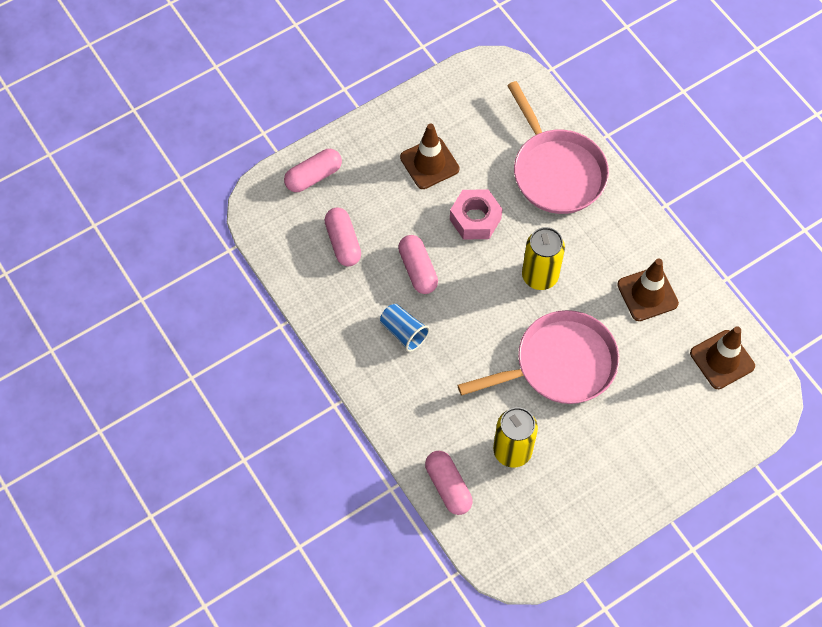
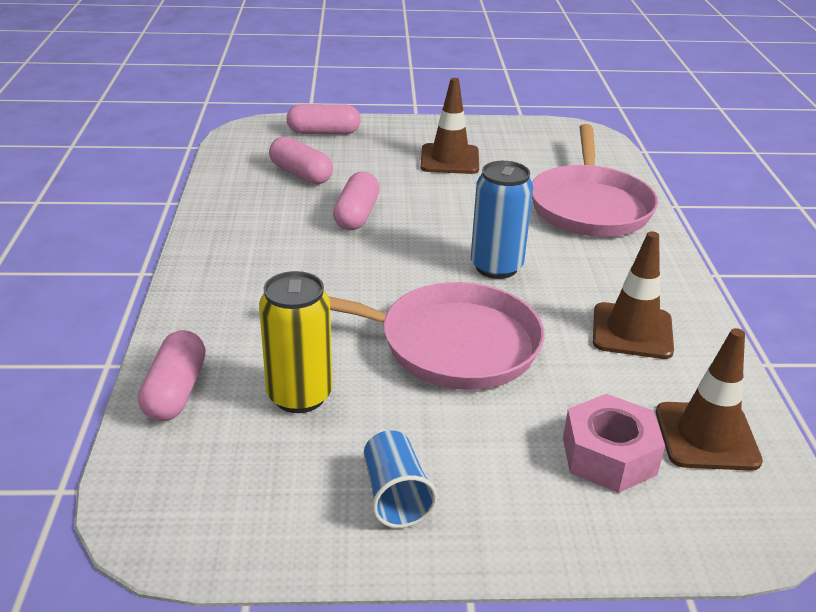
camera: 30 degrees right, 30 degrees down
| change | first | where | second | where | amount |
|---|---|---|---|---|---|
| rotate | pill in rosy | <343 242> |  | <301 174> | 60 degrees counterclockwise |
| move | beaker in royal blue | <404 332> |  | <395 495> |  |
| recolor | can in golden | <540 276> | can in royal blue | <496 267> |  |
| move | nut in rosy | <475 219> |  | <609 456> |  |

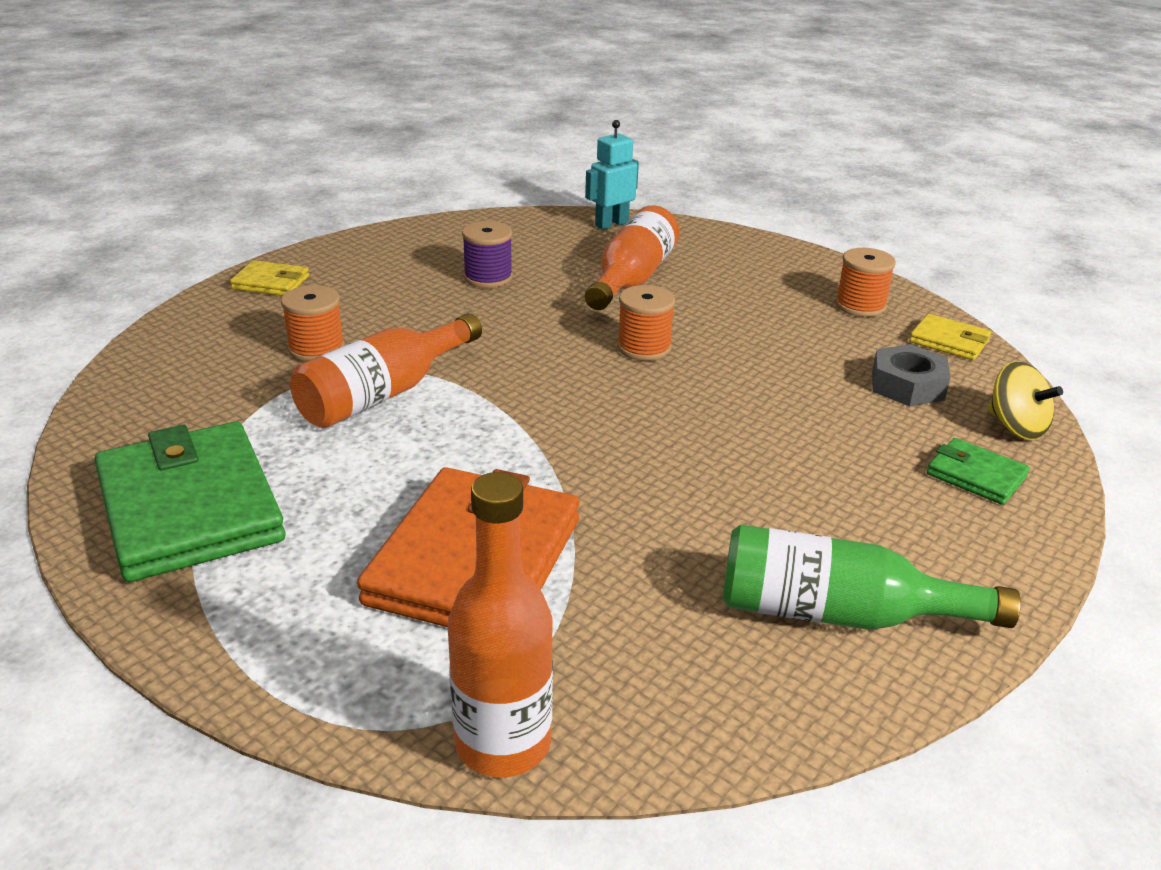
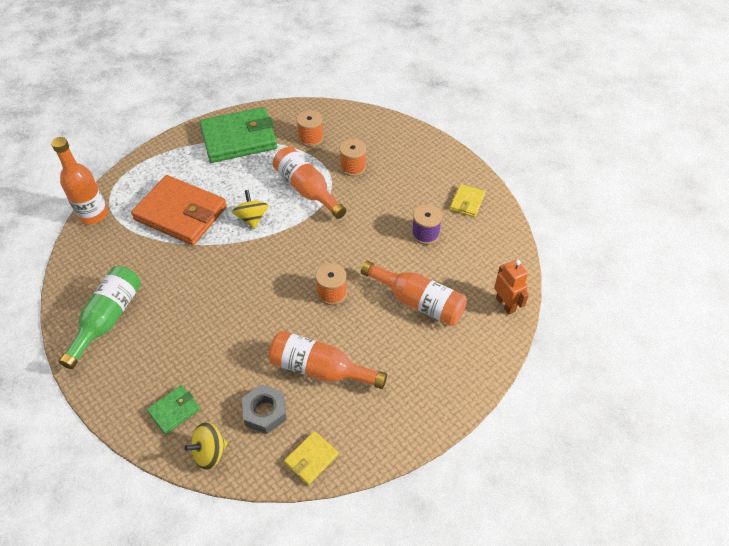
camera: 100 degrees right, 20 degrees up
| change | first | where | second | where | amount |
|---|---|---|---|---|---|
| insert |  |  | spinning top in golden | <252 218> |  |
| insert |  |  | drink bottle in bright orange | <320 369> |  |
| move | reel of thread in bright orange | <860 306> |  | <310 138> |  |
| move | wallet in golden | <271 283> |  | <467 202> |  |
| recolor | toy robot in aqua | <611 224> | toy robot in bright orange | <505 304> |  |

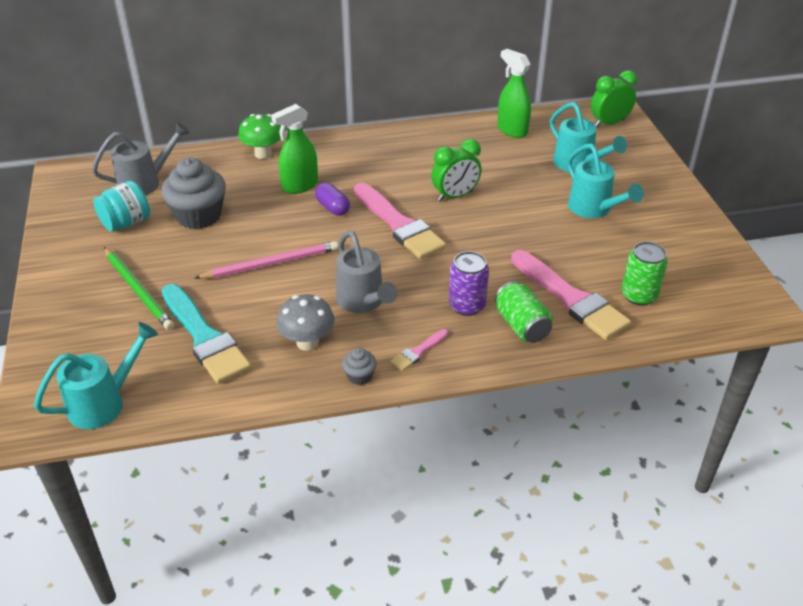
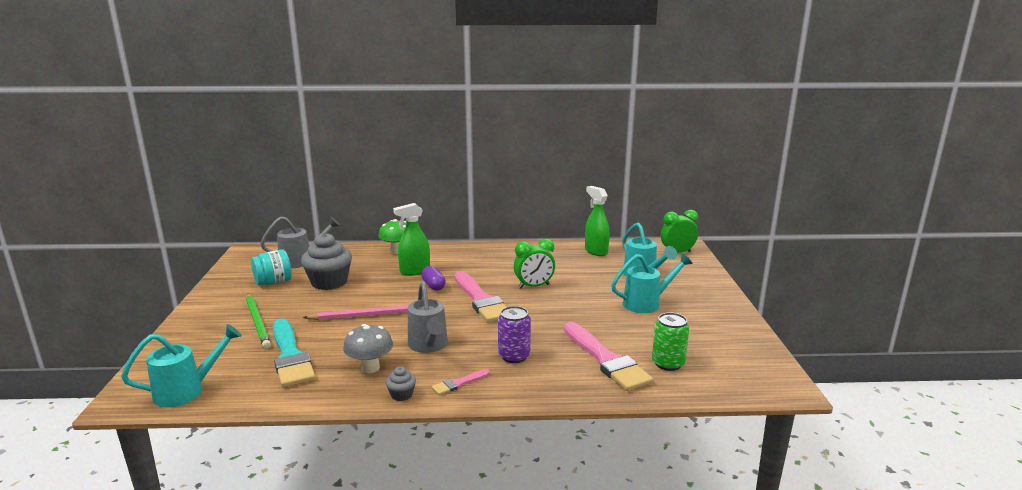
camera: 10 degrees right, 20 degrees down
| change | first | where | second | where | amount |
|---|---|---|---|---|---|
| rotate | watering can in aqua | <593 209> |  | <646 303> | 90 degrees counterclockwise |
| delete | can in emerald | <521 325> |  |  |  |

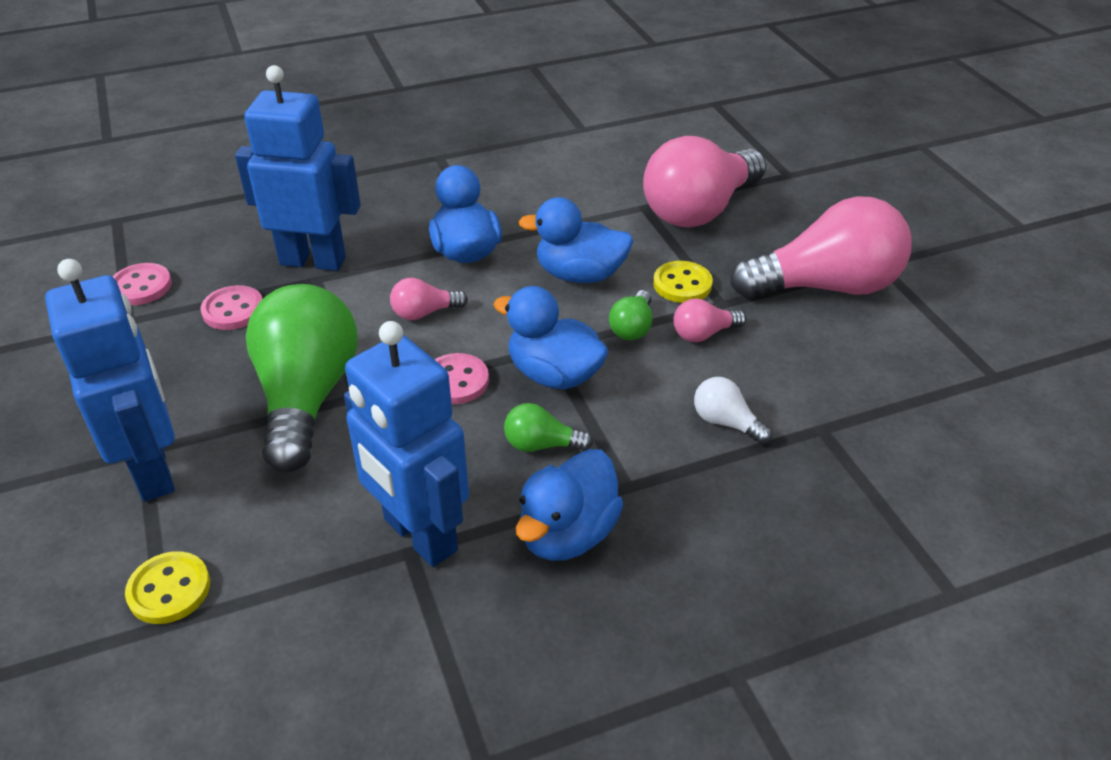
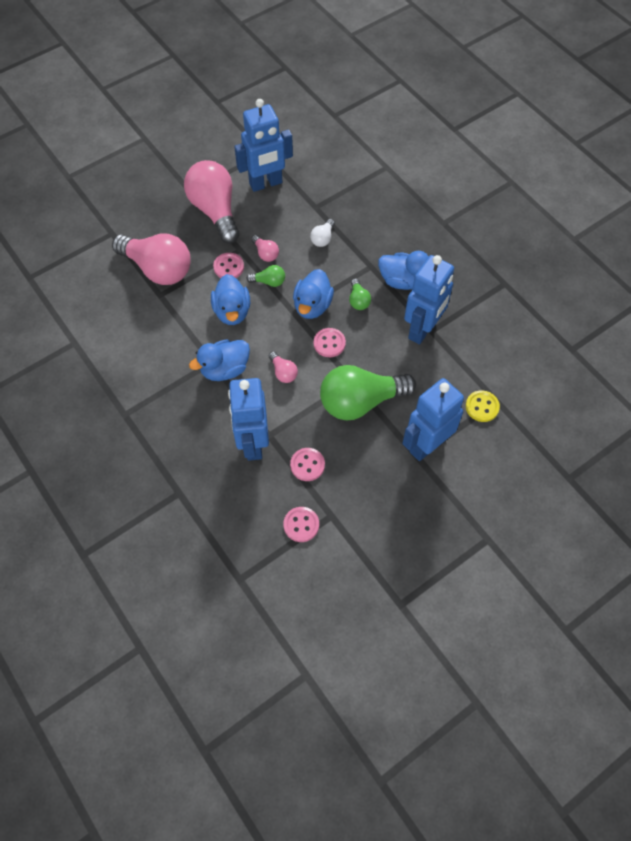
camera: 105 degrees left, 20 degrees up
| change | first | where | second | where | amount |
|---|---|---|---|---|---|
| recolor | button in golden | <682 284> | button in rosy | <228 267> |  |
| insert |  |  | toy robot in royal blue | <266 184> |  |

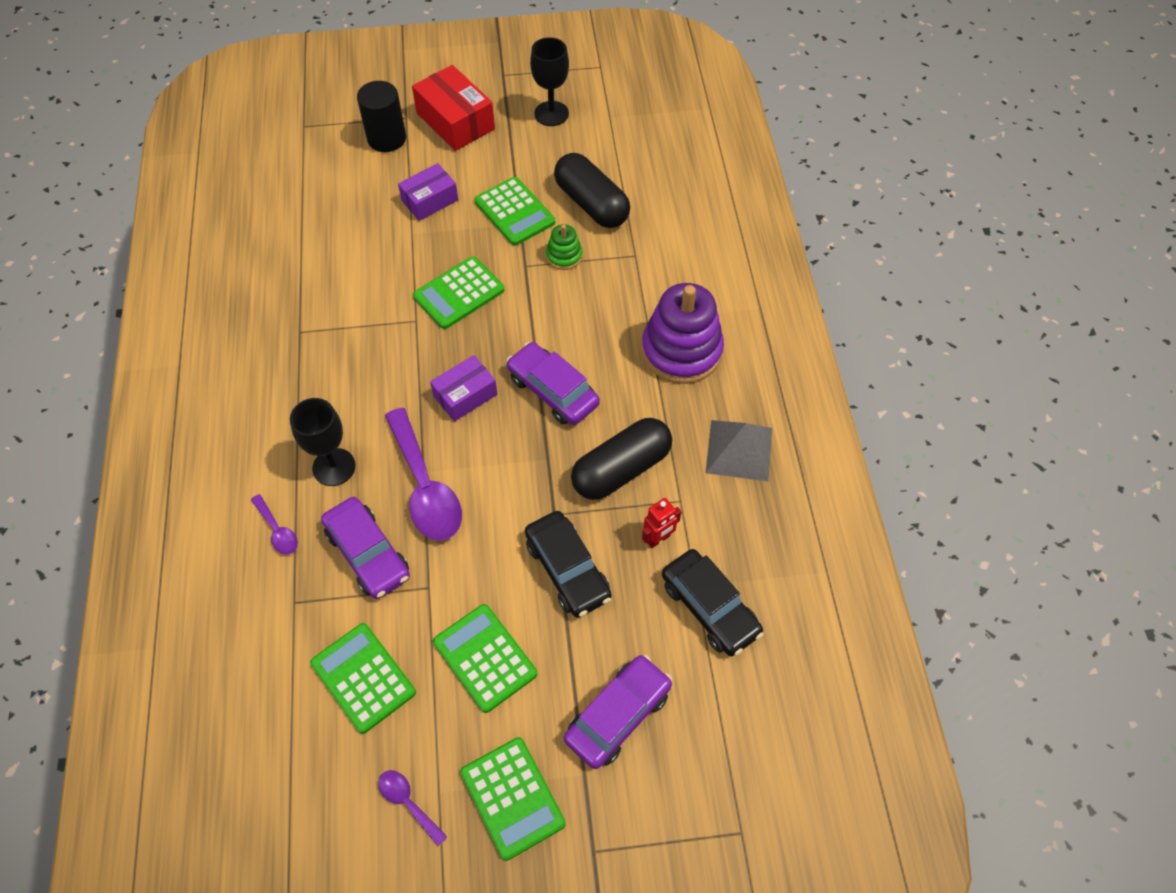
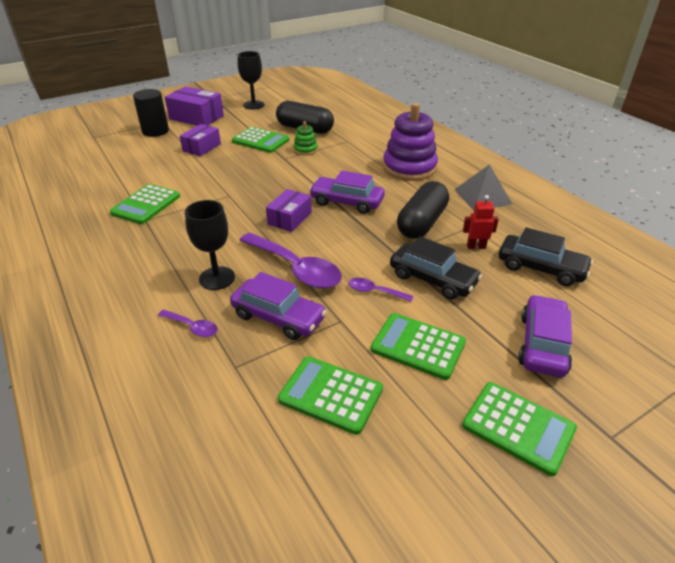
camera: 25 degrees left, 20 degrees down
| change | first | where | second | where | amount |
|---|---|---|---|---|---|
| move | pocket calculator in emerald | <459 293> |  | <146 205> |  |
| recolor | box in scarlet | <455 121> | box in violet | <196 117> |  |
| move | spoon in violet | <408 803> |  | <375 291> |  |
| rotate | toy robot in scarlet | <658 539> |  | <476 246> | 120 degrees counterclockwise |

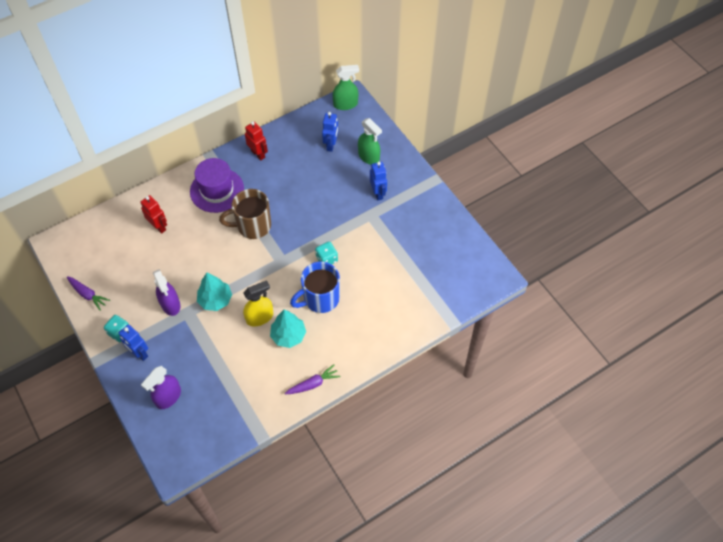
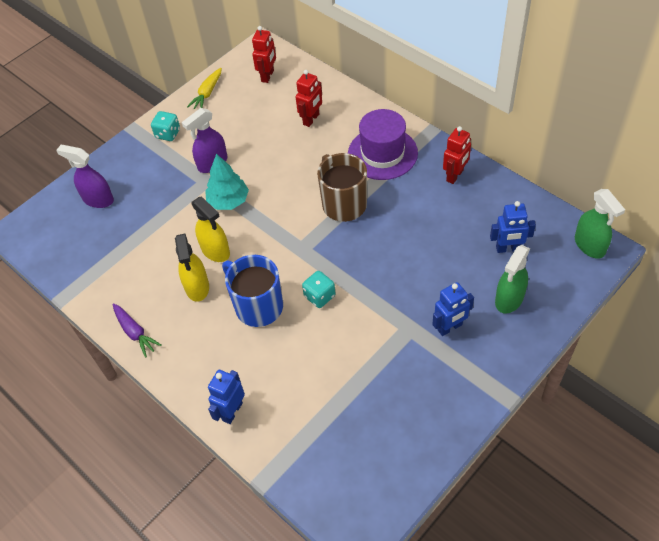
camera: 80 degrees right, 5 degrees down
| change | first | where | second | where | amount |
|---|---|---|---|---|---|
| replace | tree in aqua | <288 335> | spray cleaner in golden | <197 287> |  |
| recolor | carrot in violet | <88 294> | carrot in golden | <207 93> |  |
| move | toy robot in royal blue | <139 353> |  | <232 411> |  |
| insert |  |  | toy robot in scarlet | <268 76> |  |

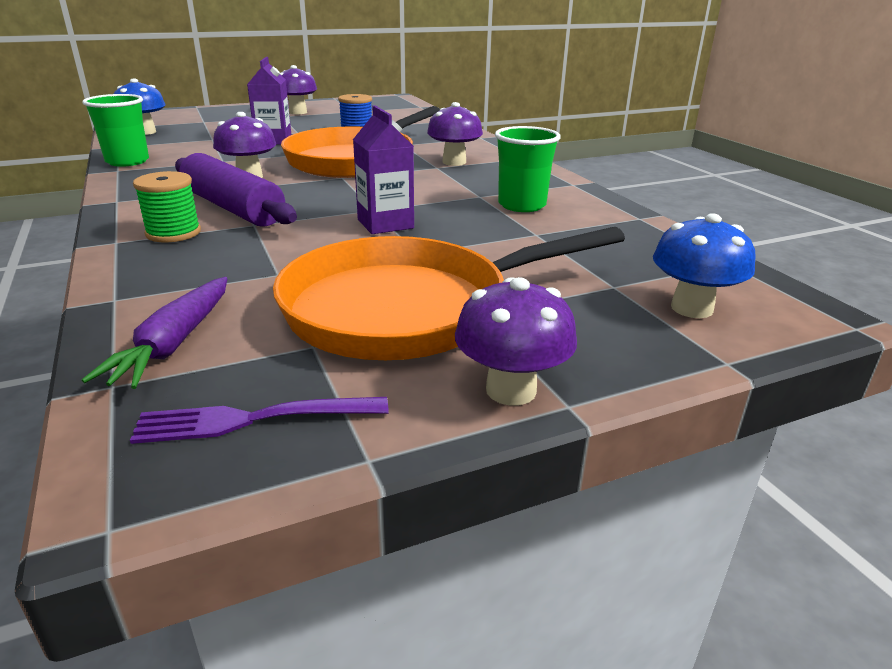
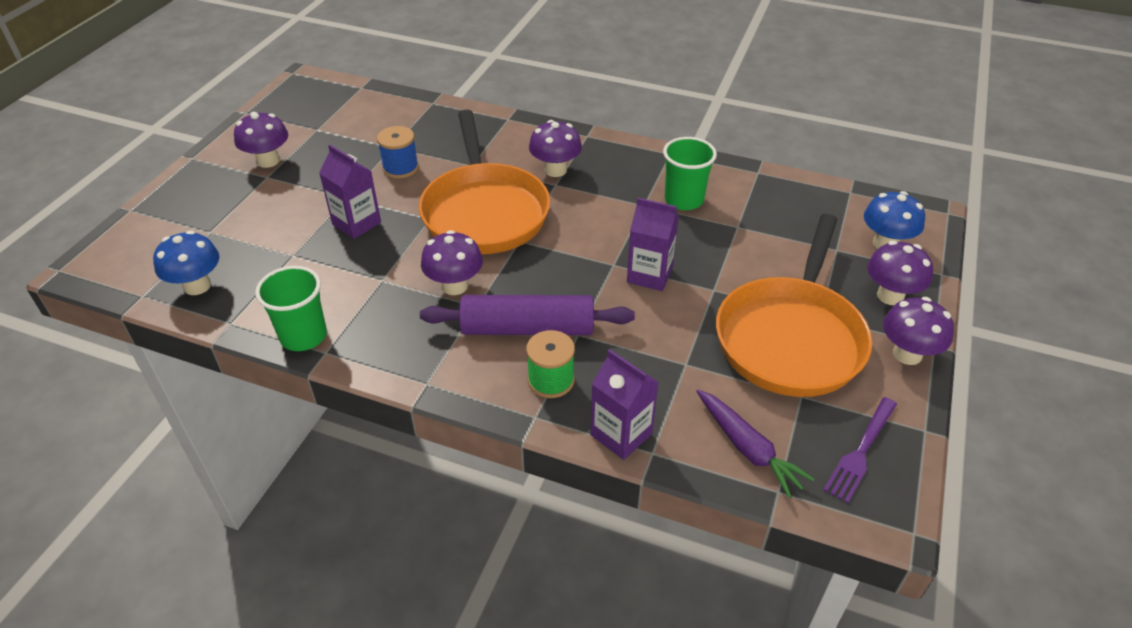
camera: 45 degrees left, 15 degrees up
| change | first | where | second | where | amount |
|---|---|---|---|---|---|
| insert |  |  | milk carton in violet | <621 434> |  |
| insert |  |  | mushroom in violet | <890 296> |  |

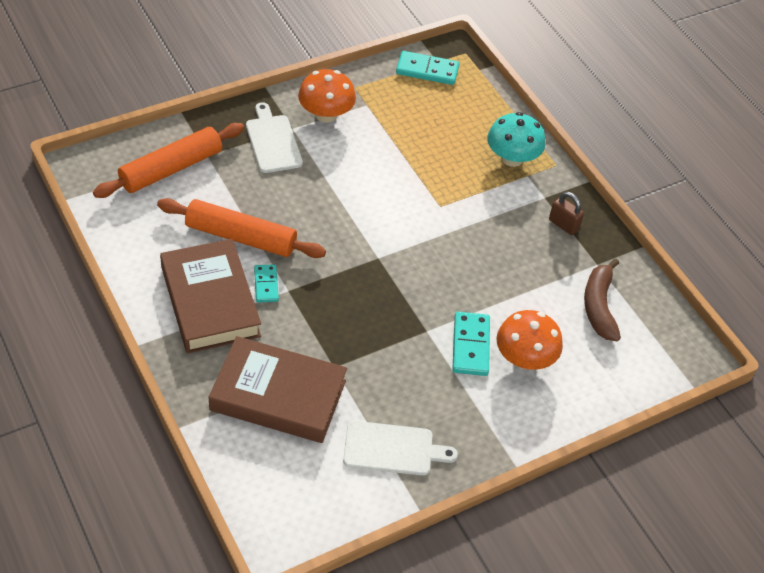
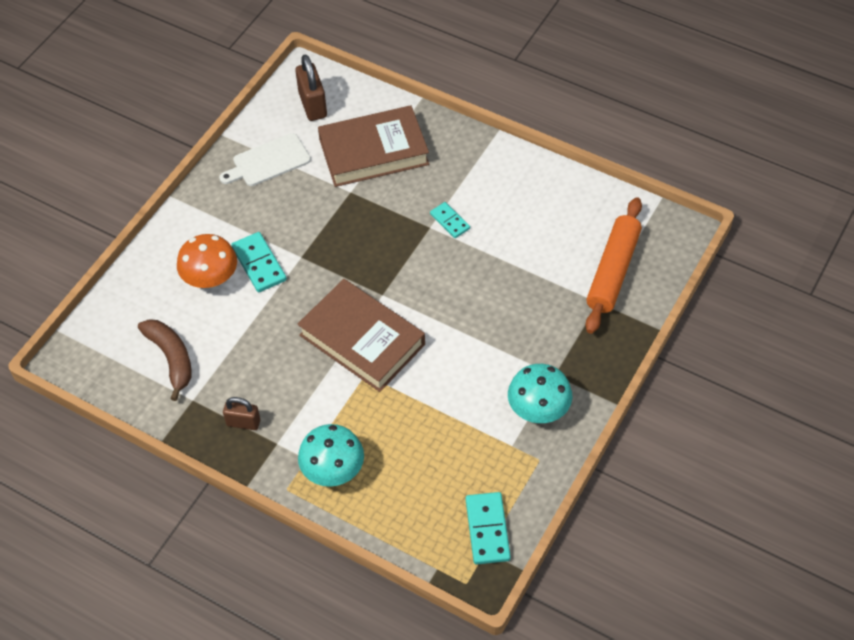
camera: 155 degrees right, 5 degrees up
| change | first | where | second | where | amount |
|---|---|---|---|---|---|
| insert |  |  | small lock in brown | <312 105> |  |
| move | hardback in brown | <210 301> |  | <362 340> |  |
| rotate | domino piece in aqua | <427 70> |  | <487 529> | 75 degrees counterclockwise |
| recolor | mushroom in bright orange | <326 114> | mushroom in aqua | <538 409> |  |
| delete | pastry roller in bright orange | <241 237> |  |  |  |
| delete | cutting board in white | <273 141> |  |  |  |

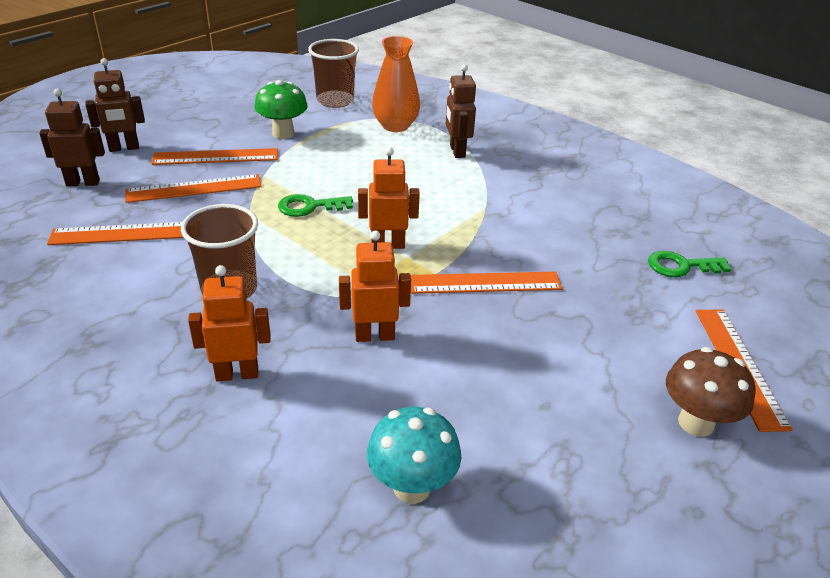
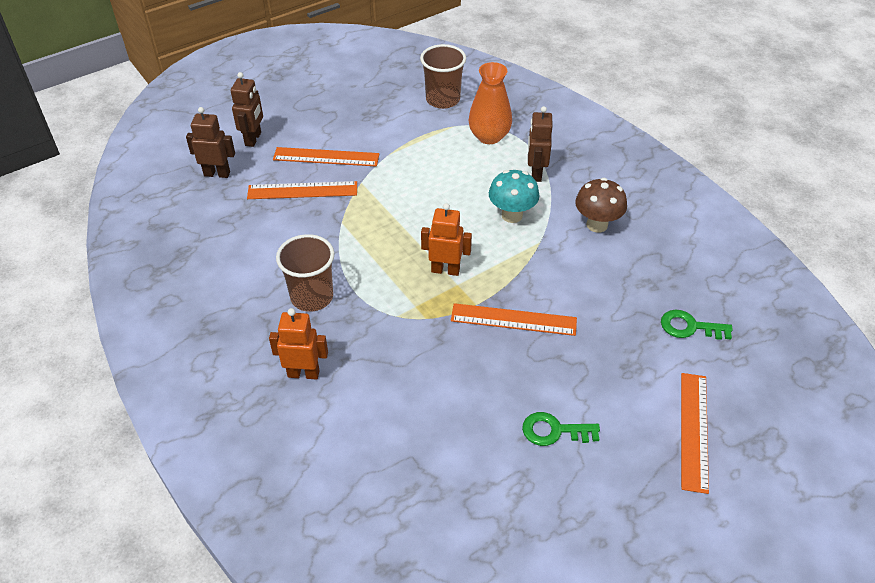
camera: 15 degrees right, 10 degrees up
| change | first | where | second | where | amount |
|---|---|---|---|---|---|
| rotate | toy robot in brown | <124 148> |  | <253 139> | 75 degrees counterclockwise |
| move | mushroom in aqua | <412 487> |  | <512 215> |  |
| move | latchkey in emerald | <309 207> |  | <554 431> |  |
| move | mushroom in brown | <696 423> |  | <597 225> |  |
| delete | straightedge in bright orange | <125 233> |  |  |  |
| delete | mushroom in emerald | <283 133> |  |  |  |
| delete | toy robot in bright orange | <374 335> |  |  |  |

